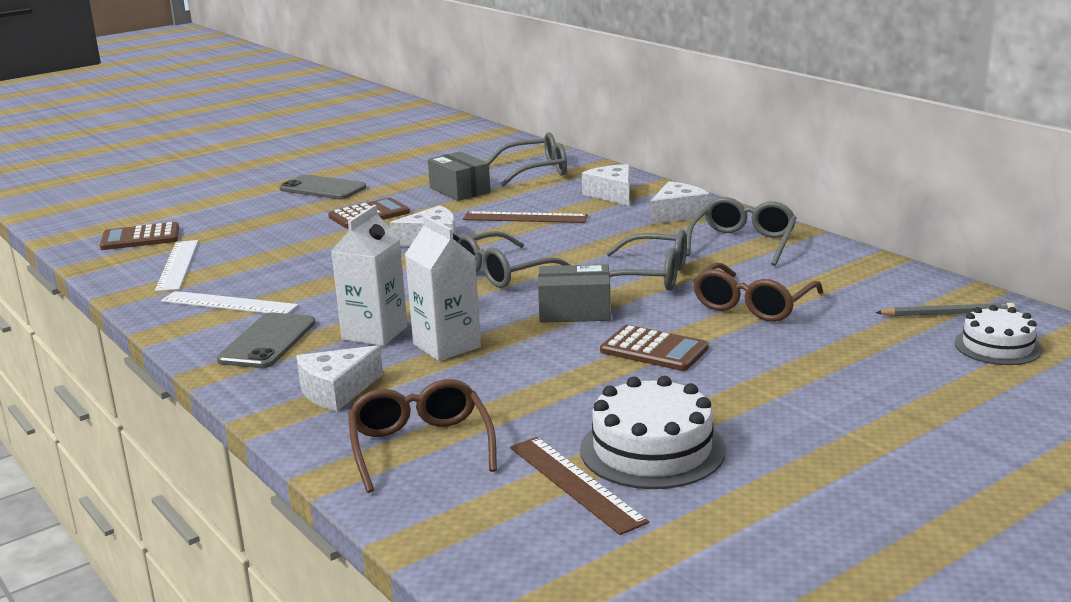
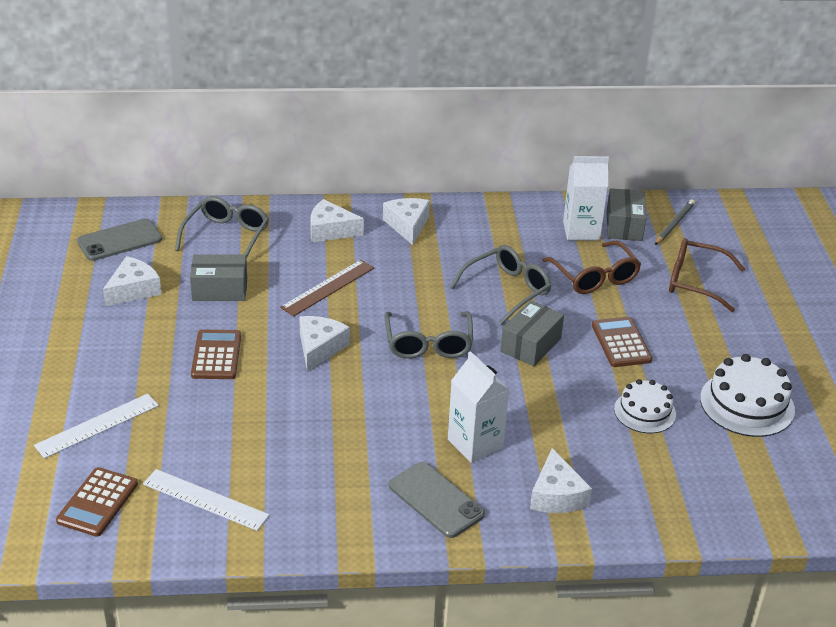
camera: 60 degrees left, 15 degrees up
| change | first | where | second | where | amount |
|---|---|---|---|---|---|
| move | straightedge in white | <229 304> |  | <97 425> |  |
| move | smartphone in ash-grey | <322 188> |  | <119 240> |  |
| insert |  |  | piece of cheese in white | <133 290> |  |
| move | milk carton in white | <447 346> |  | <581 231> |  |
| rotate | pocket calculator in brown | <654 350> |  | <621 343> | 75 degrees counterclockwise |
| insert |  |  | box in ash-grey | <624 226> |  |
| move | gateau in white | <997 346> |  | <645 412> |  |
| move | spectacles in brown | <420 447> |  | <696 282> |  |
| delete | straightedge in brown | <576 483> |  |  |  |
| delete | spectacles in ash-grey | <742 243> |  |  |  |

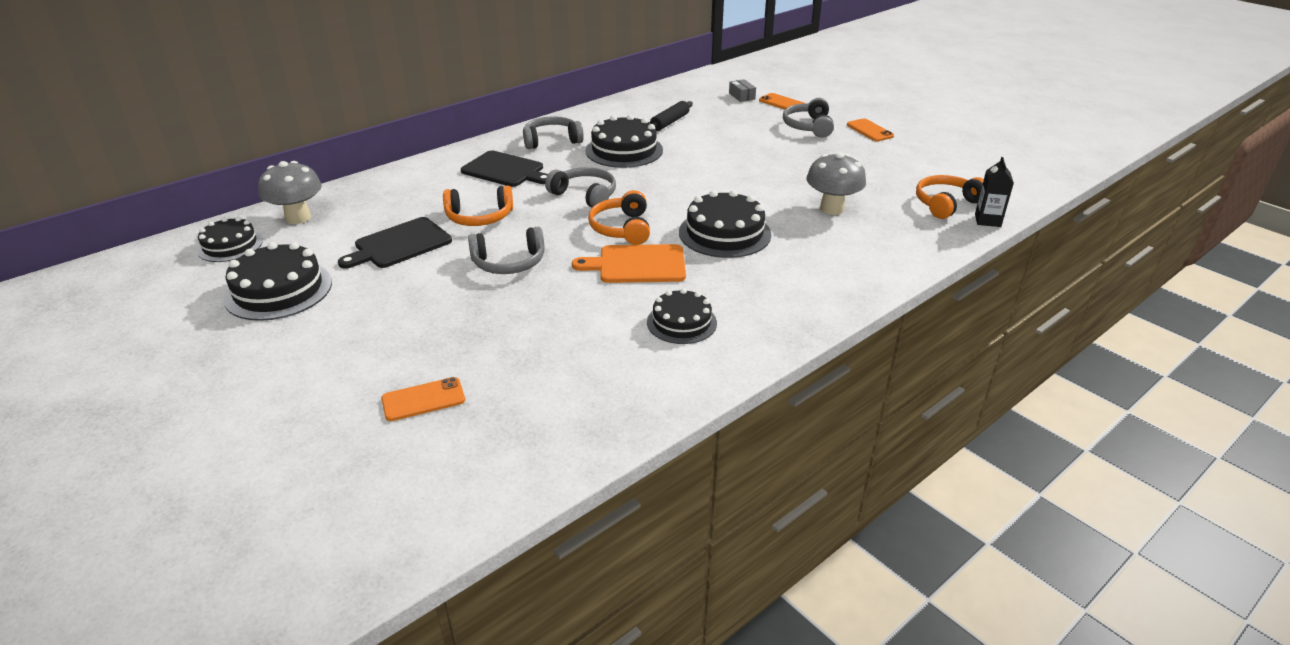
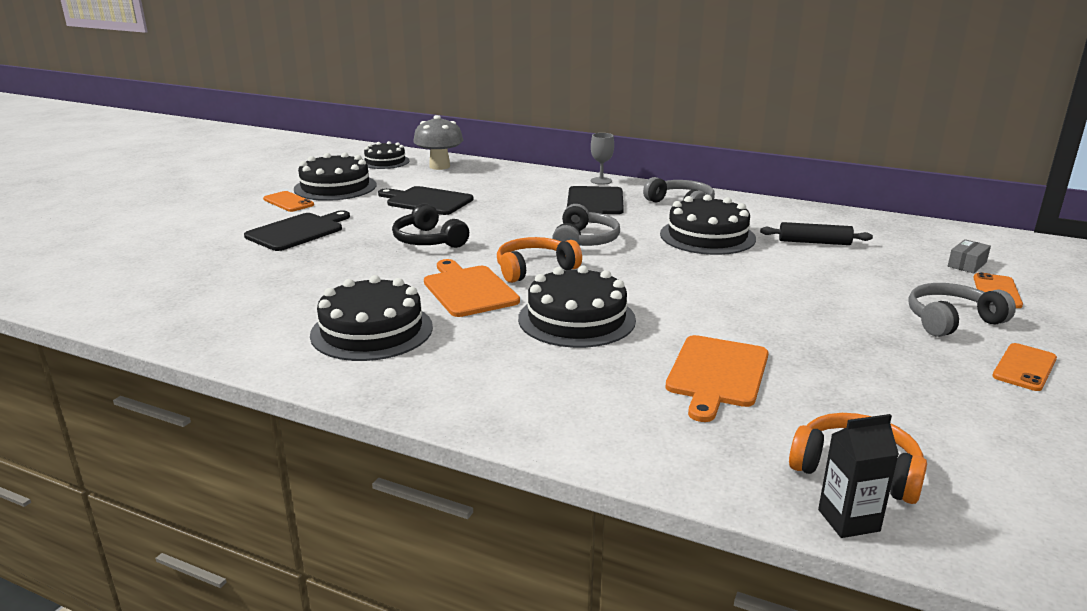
camera: 65 degrees right, 10 degrees down
| change | first | where | second | where | amount |
|---|---|---|---|---|---|
| insert |  |  | cutting board in black | <297 231> |  |
| move | smartphone in bright orange | <423 399> |  | <288 202> |  |
| resize | gateau in black | <681 322> |  | <372 330> | x1.54 |
| recolor | headset in ash-grey | <509 263> | headset in black | <428 240> |  |
| insert |  |  | wine glass in ash-grey | <601 181> |  |
| replace | mushroom in ash-grey | <832 209> | cutting board in bright orange | <717 374> |  |
| delete | headset in bright orange | <479 217> |  |  |  |

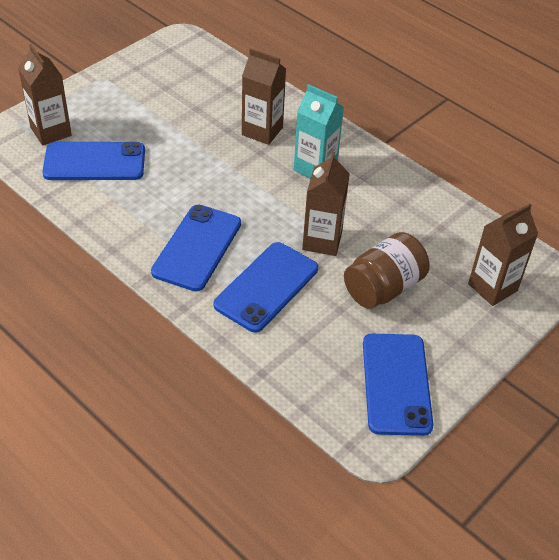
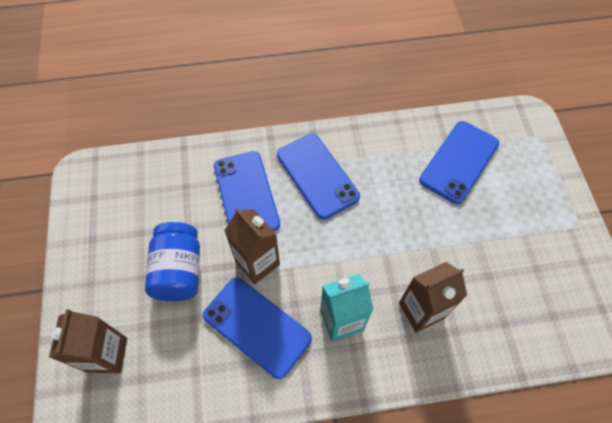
camera: 130 degrees right, 15 degrees up
| change | first | where | second | where | amount |
|---|---|---|---|---|---|
| recolor | preserve jar in brown | <383 288> | preserve jar in royal blue | <179 271> |  |
| move | smartphone in royal blue | <396 384> |  | <257 327> |  |
| delete | milk carton in brown | <51 131> |  |  |  |

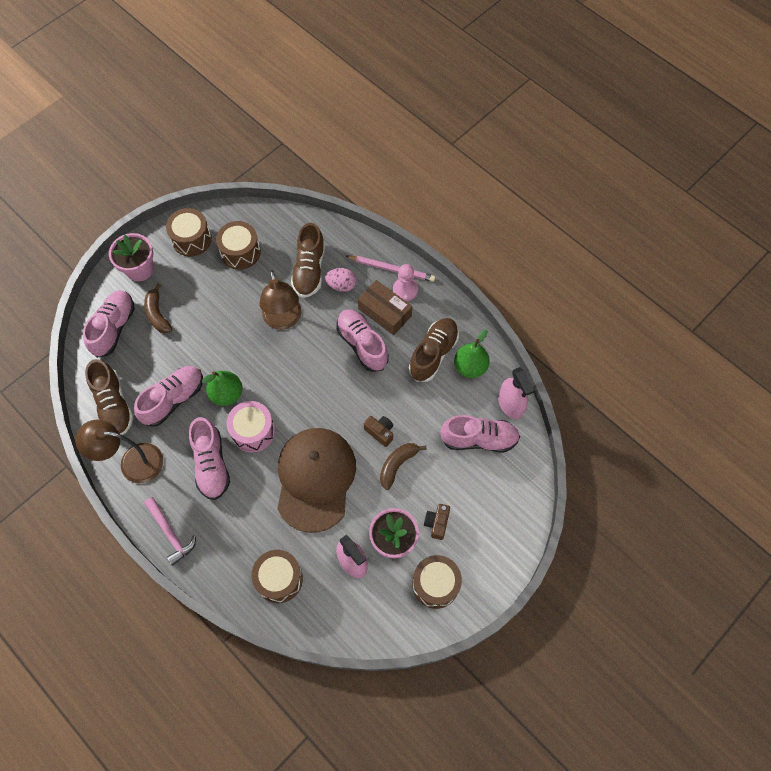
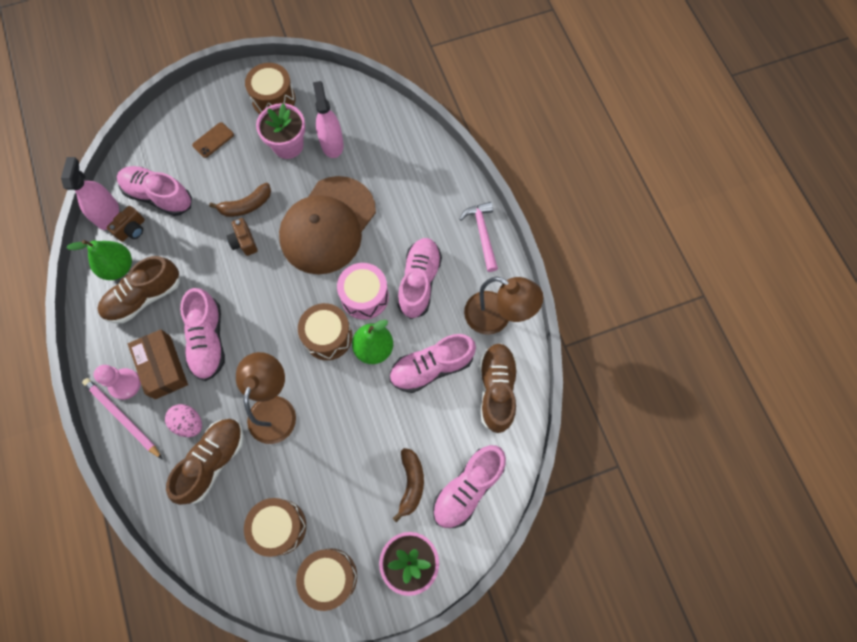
camera: 155 degrees left, 5 degrees up
| change | first | where | second | where | amount |
|---|---|---|---|---|---|
| move | camera in brown | <437 523> |  | <132 229> |  |
| insert |  |  | smartphone in brown | <213 140> |  |
| move | toy drum in brown | <279 579> |  | <328 336> |  |

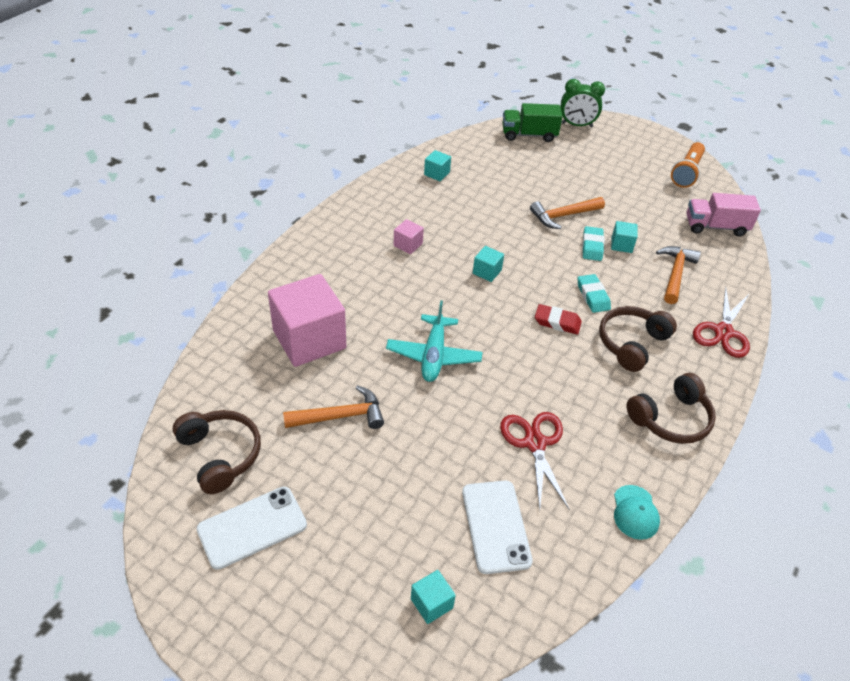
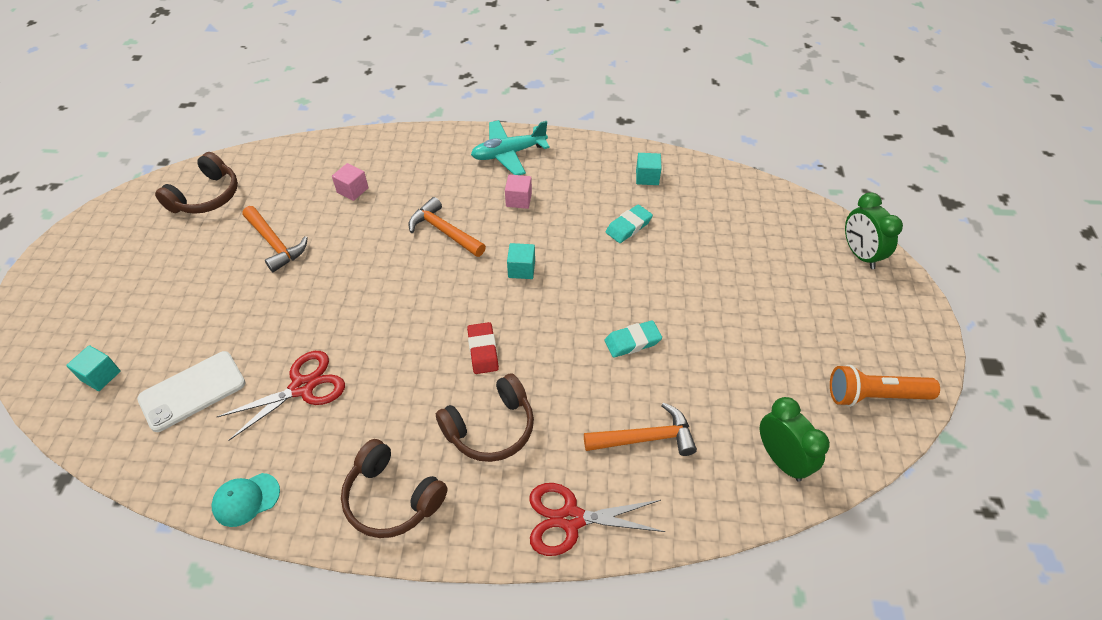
camera: 65 degrees right, 5 degrees up
| change | first | where | second | where | amount |
|---|---|---|---|---|---|
| resize | solid cube in rosy | <309 339> |  | <352 190> | x0.43 |
| move | carpenter's hammer in bright orange | <563 216> |  | <444 231> |  |
| rotate | headset in brown | <632 344> |  | <490 428> | 135 degrees clockwise |
| move | aeroplane in aqua | <433 355> |  | <508 154> |  |
| move | gum eraser in aqua | <593 296> |  | <628 227> |  |
| replace | truck in rosy | <715 227> | clock in emerald | <781 460> |  |
| delete | smartphone in white | <252 527> |  |  |  |
| delete | truck in emerald | <529 135> |  |  |  |
| delete | solid cube in aqua | <621 245> |  |  |  |

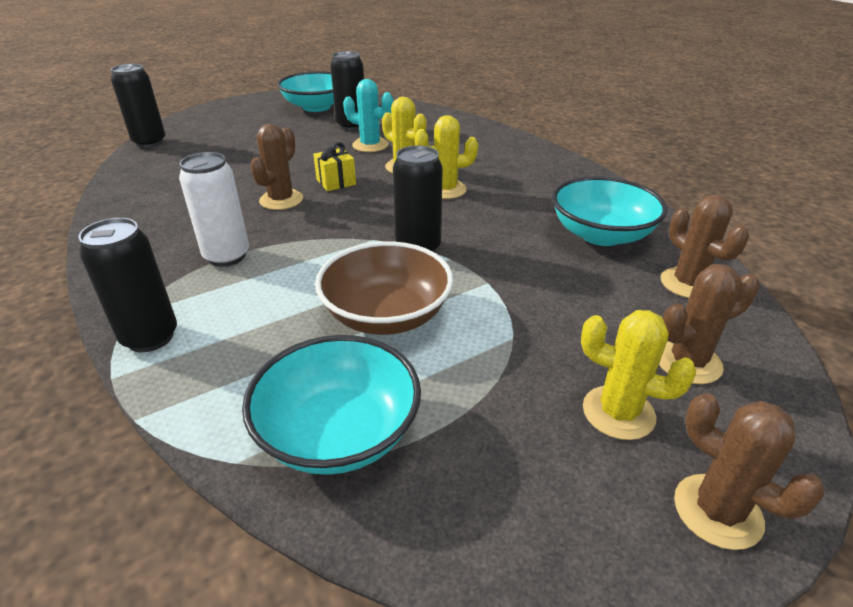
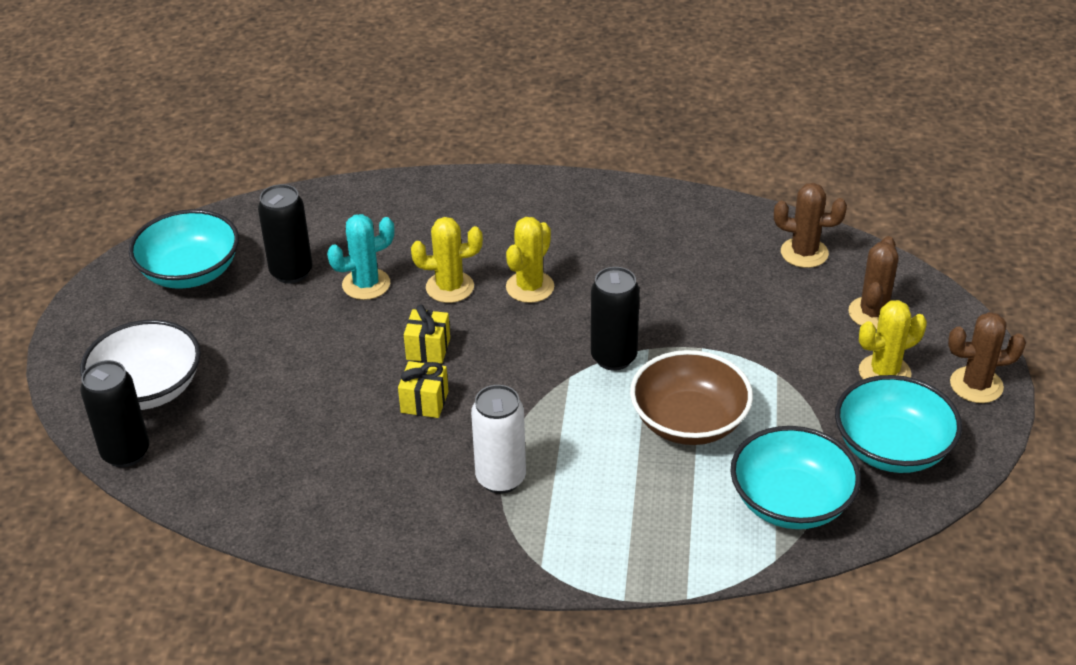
camera: 50 degrees left, 5 degrees up
| change | first | where | second | where | amount |
|---|---|---|---|---|---|
| insert |  |  | bowl in white | <148 388> |  |
| replace | prickly plant in brown | <281 200> | gift in golden | <424 402> |  |
| move | bowl in aqua | <601 234> |  | <892 448> |  |
| delete | can in black | <150 337> |  |  |  |

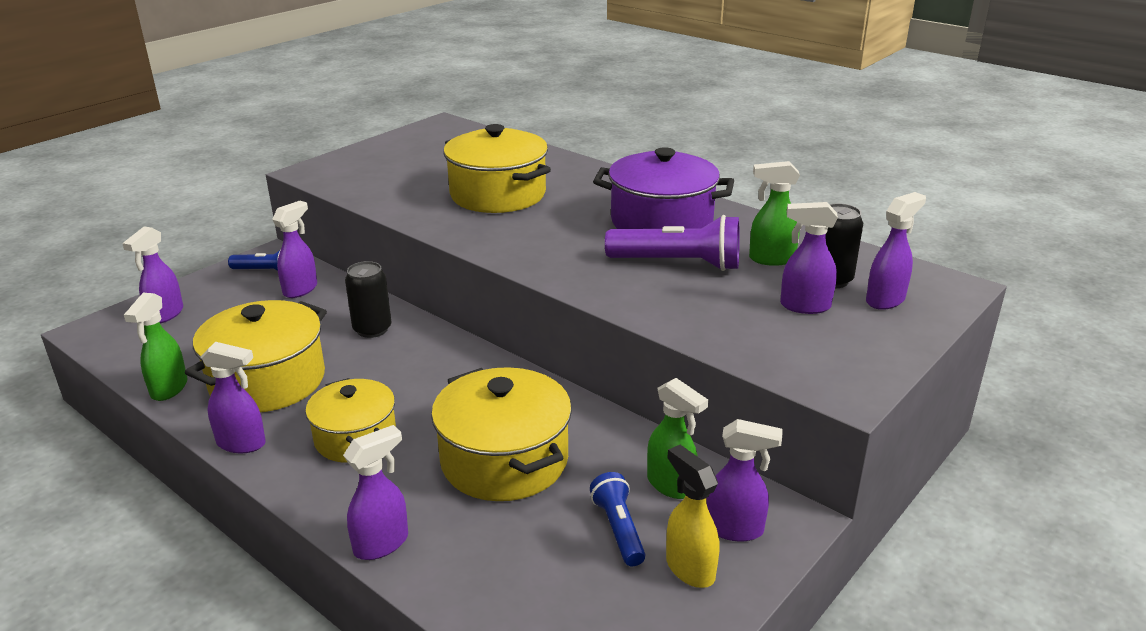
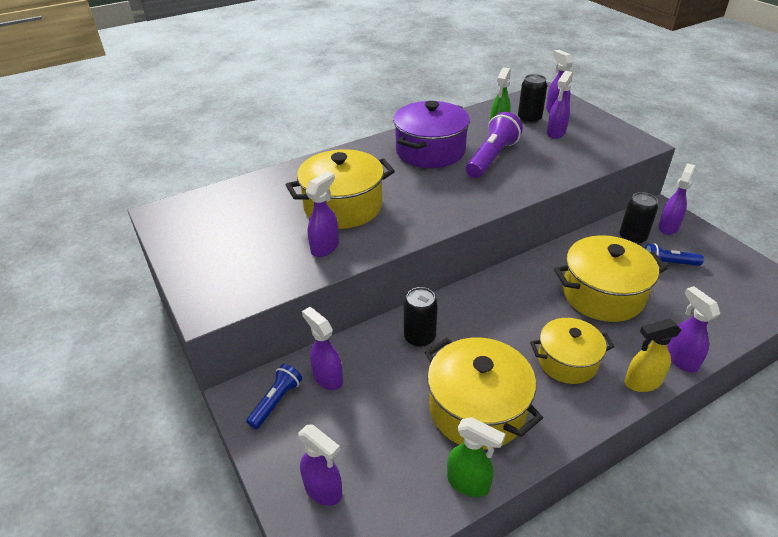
camera: 70 degrees left, 10 degrees up
| change | first | where | second | where | amount |
|---|---|---|---|---|---|
| move | spray cleaner in violet | <242 443> |  | <325 247> |  |
| replace | spray cleaner in emerald | <671 485> | can in black | <632 238> |  |
| move | spray cleaner in golden | <689 568> |  | <641 383> |  |

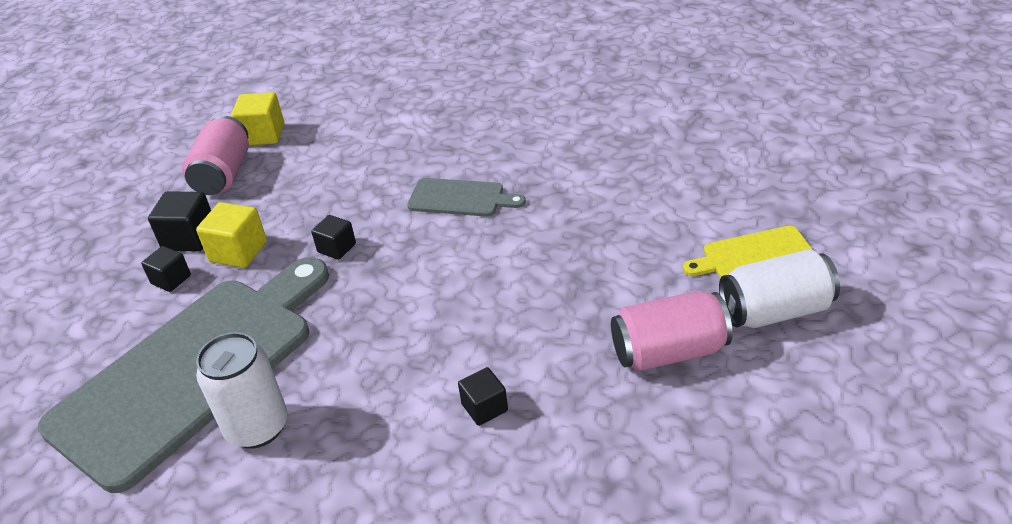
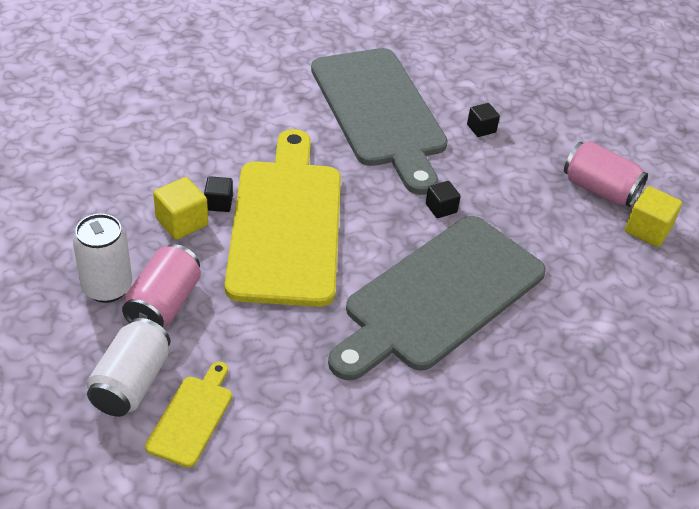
camera: 115 degrees right, 5 degrees up
| change | first | where | second | where | amount |
|---|---|---|---|---|---|
| move | can in white | <257 427> |  | <107 287> |  |
| move | solid cube in golden | <238 252> |  | <182 222> |  |
| insert |  |  | cutting board in golden | <286 224> |  |
| resize | cutting board in ash-grey | <460 198> |  | <439 296> | x2.30 |
| delete | solid cube in black | <189 238> |  |  |  |

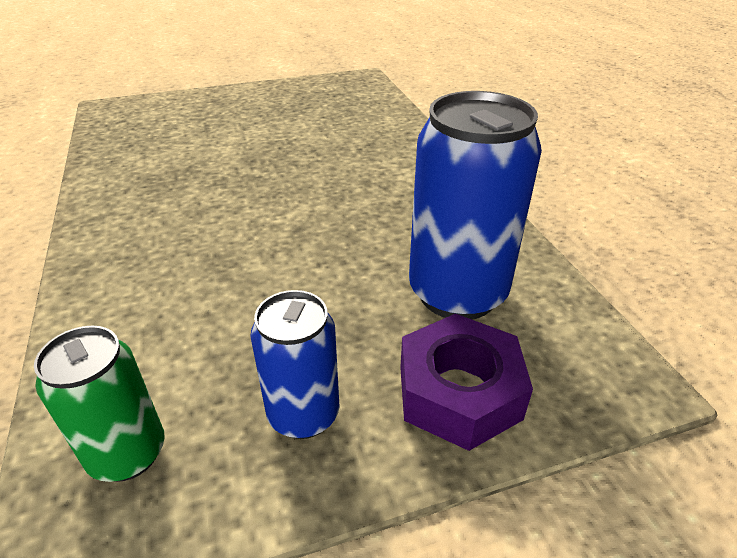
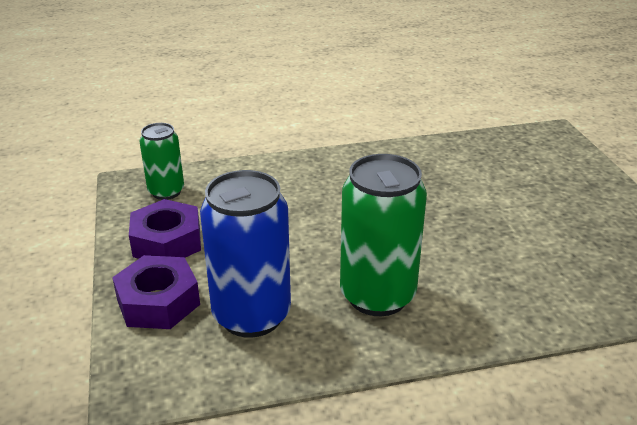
camera: 95 degrees right, 5 degrees down
| change | first | where | second | where | amount |
|---|---|---|---|---|---|
| replace | can in royal blue | <303 414> | nut in violet | <167 242> |  |
| insert |  |  | can in emerald | <377 295> |  |

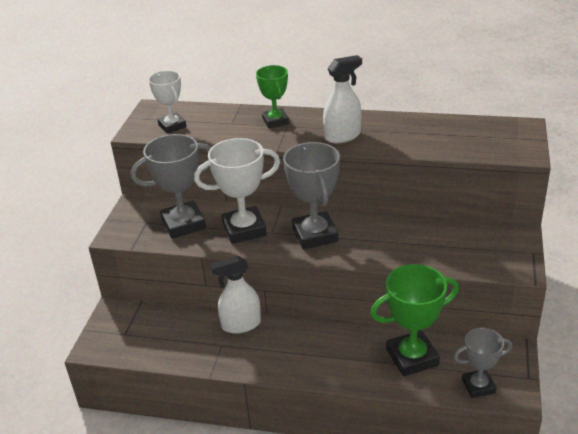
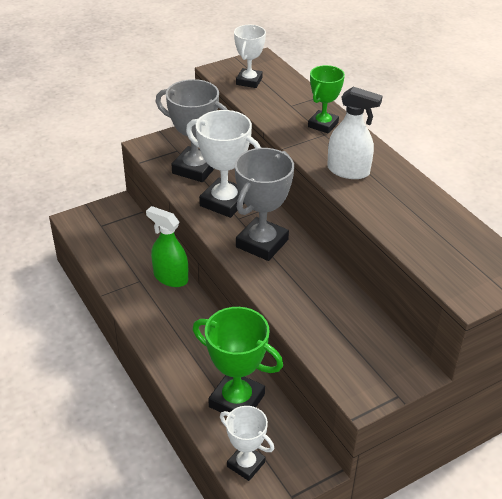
camera: 45 degrees right, 5 degrees up
| change | first | where | second | where | amount |
|---|---|---|---|---|---|
| recolor | spray cleaner in white | <241 324> | spray cleaner in emerald | <170 277> |  |
| recolor | trophy in ash-grey | <478 386> | trophy in white | <246 464> |  |

